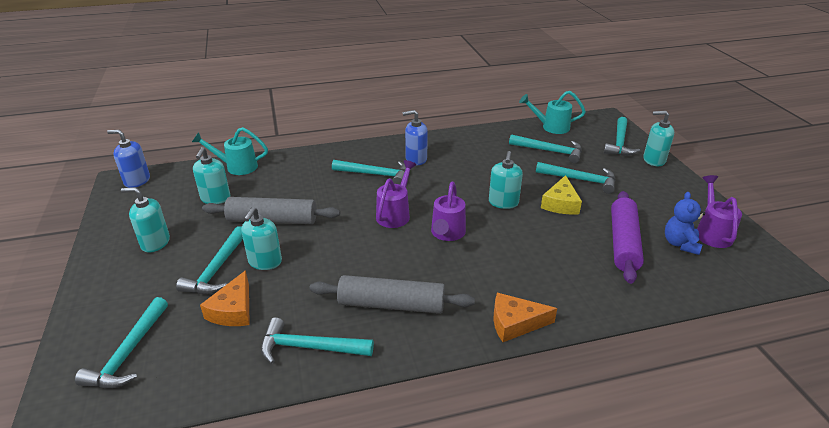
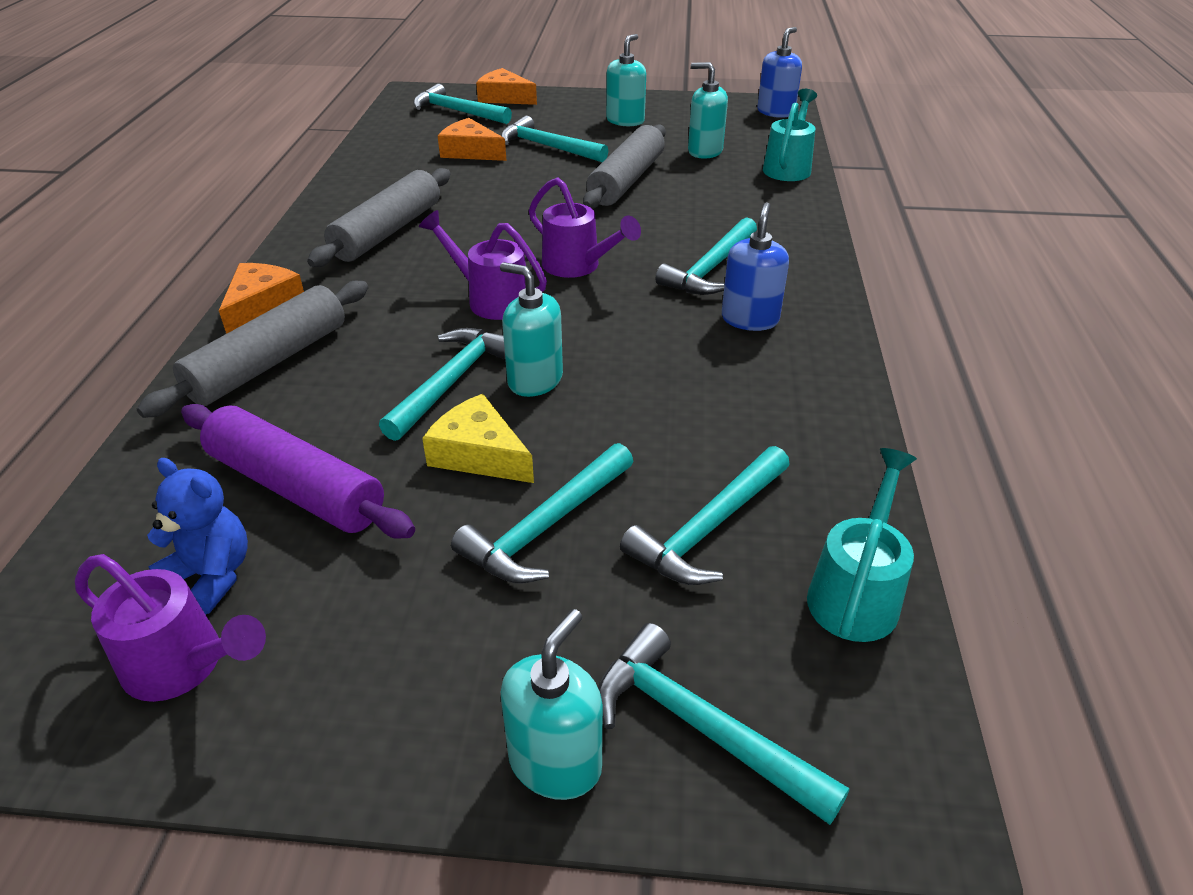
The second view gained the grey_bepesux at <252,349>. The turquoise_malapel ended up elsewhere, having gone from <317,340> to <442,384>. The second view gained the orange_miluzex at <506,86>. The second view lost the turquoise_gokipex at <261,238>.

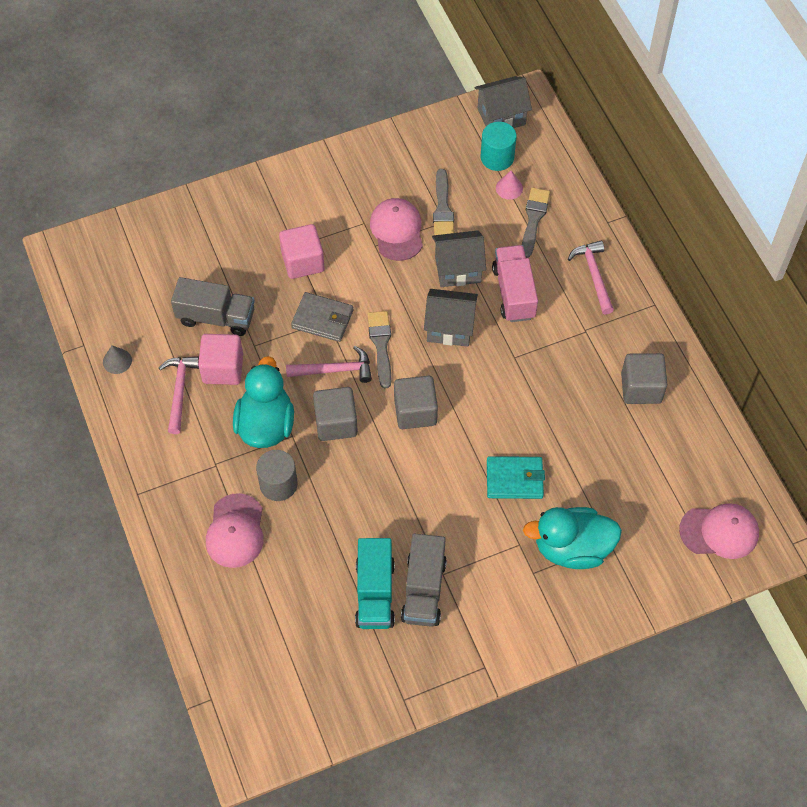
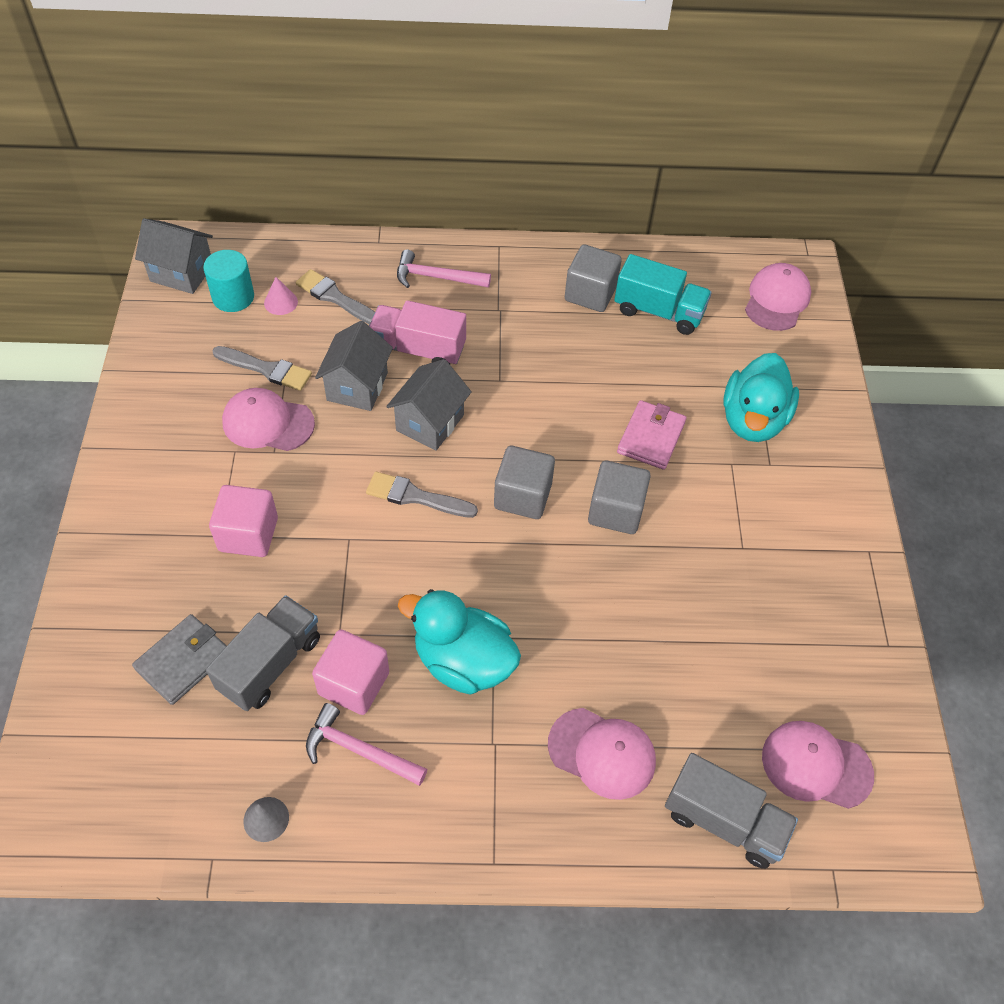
The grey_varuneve ended up elsewhere, having gone from <322,317> to <179,659>. The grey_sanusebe at <503,102> ended up facing another way, 75 degrees counterclockwise from before. The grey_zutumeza ended up elsewhere, having gone from <335,414> to <619,497>. The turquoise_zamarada ended up elsewhere, having gone from <375,583> to <663,294>. What was the turquoise_varuneve at <516,477> turned into the pink_varuneve at <651,435>. The grey_zamarada ended up elsewhere, having gone from <424,580> to <731,811>. The second view gained the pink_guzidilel at <818,765>. The second view lost the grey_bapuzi at <277,475>. The second view lost the pink_malapel at <329,364>.

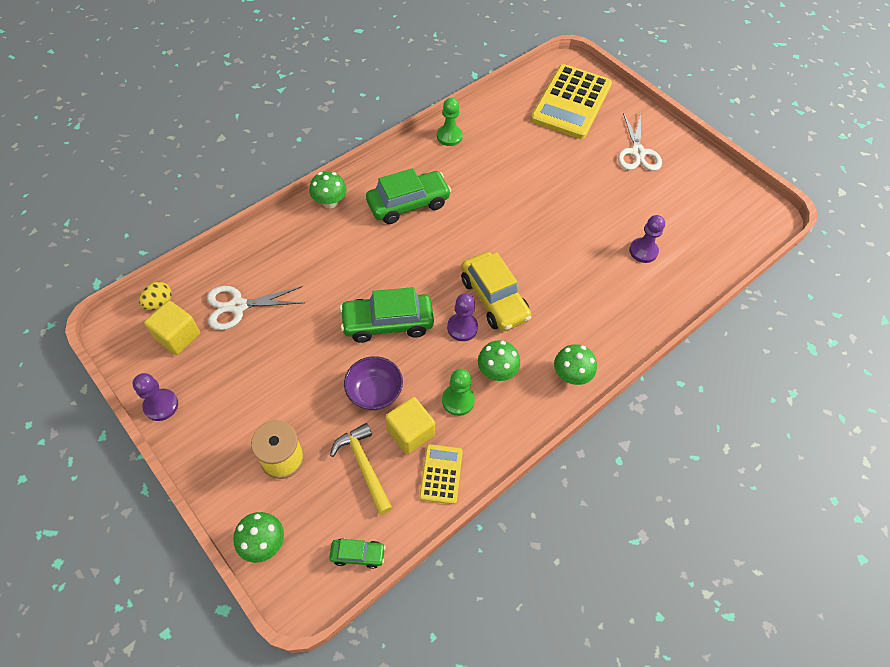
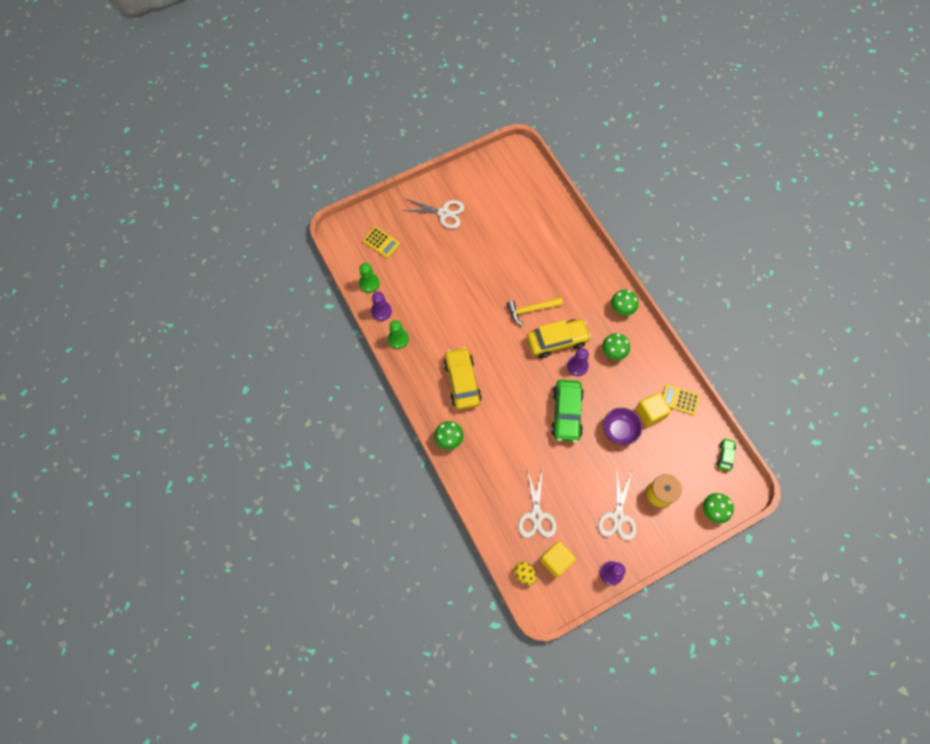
The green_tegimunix ended up elsewhere, having gone from <458,392> to <369,278>. The size of the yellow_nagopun at <571,101> changed by a factor of 0.46. The purple_tegimunix ended up elsewhere, having gone from <647,239> to <381,306>. What was the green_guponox at <408,196> turned into the yellow_guponox at <462,378>. The yellow_malapel ended up elsewhere, having gone from <361,469> to <535,311>. The second view gained the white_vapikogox at <617,504>.

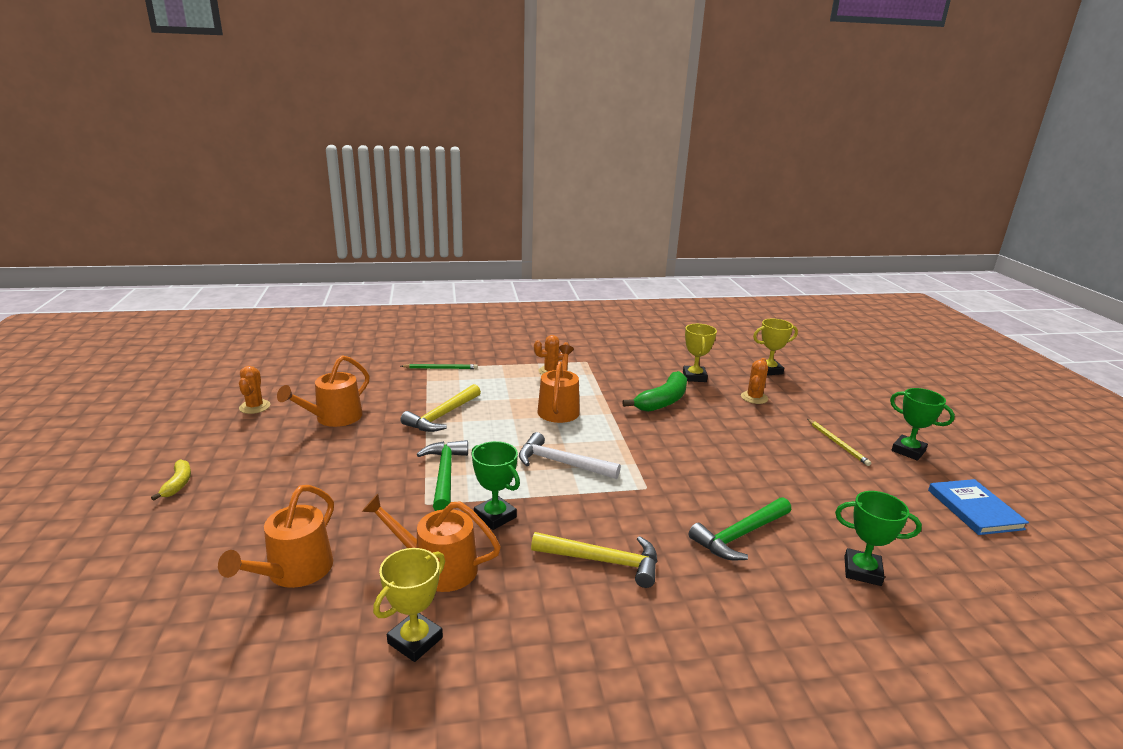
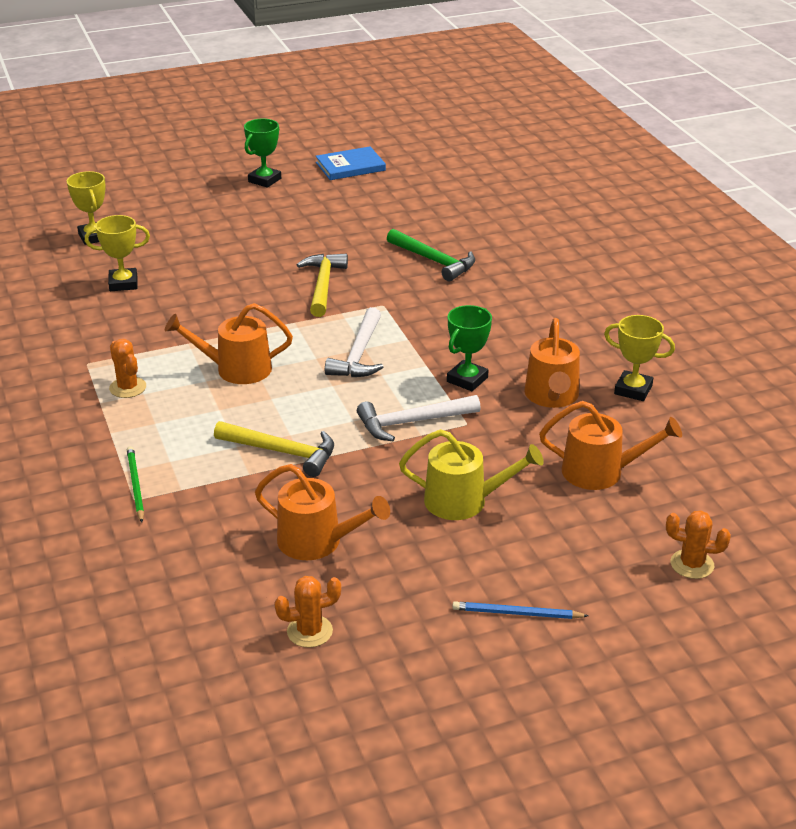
The yellow_malapel ended up elsewhere, having gone from <594,560> to <322,285>. What was the green_malapel at <442,475> turned into the white_malapel at <419,418>. The second view gained the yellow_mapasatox at <471,474>. Where the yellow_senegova stood at <171,480>, the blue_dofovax came to stand at <520,610>. The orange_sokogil ended up elsewhere, having gone from <754,381> to <698,544>. The second view lost the green_senegova at <654,391>. The second view lost the yellow_dofovax at <839,442>. The second view lost the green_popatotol at <878,538>.

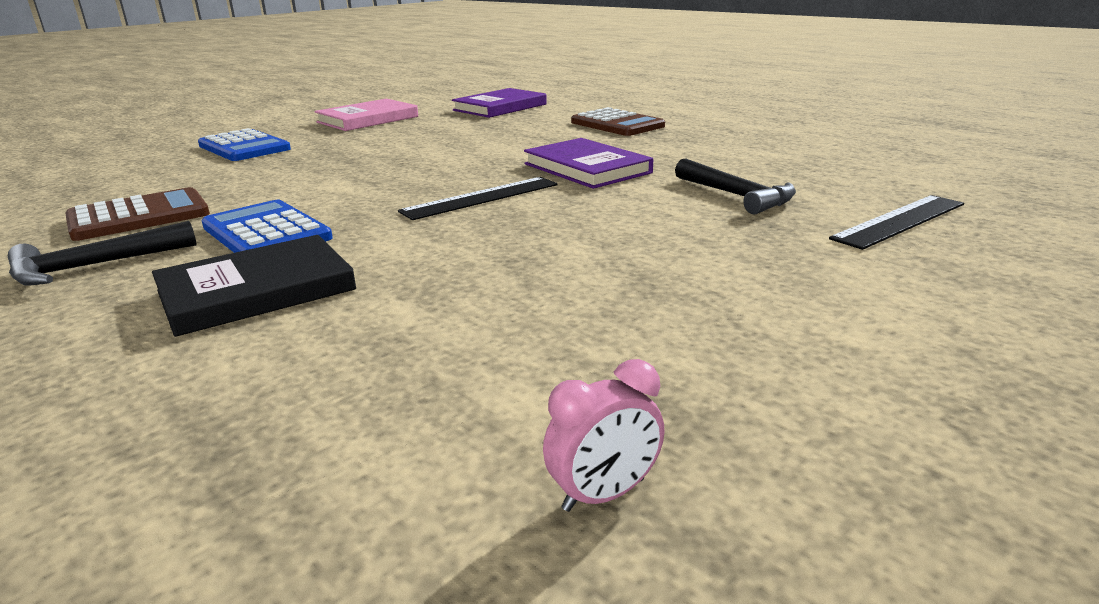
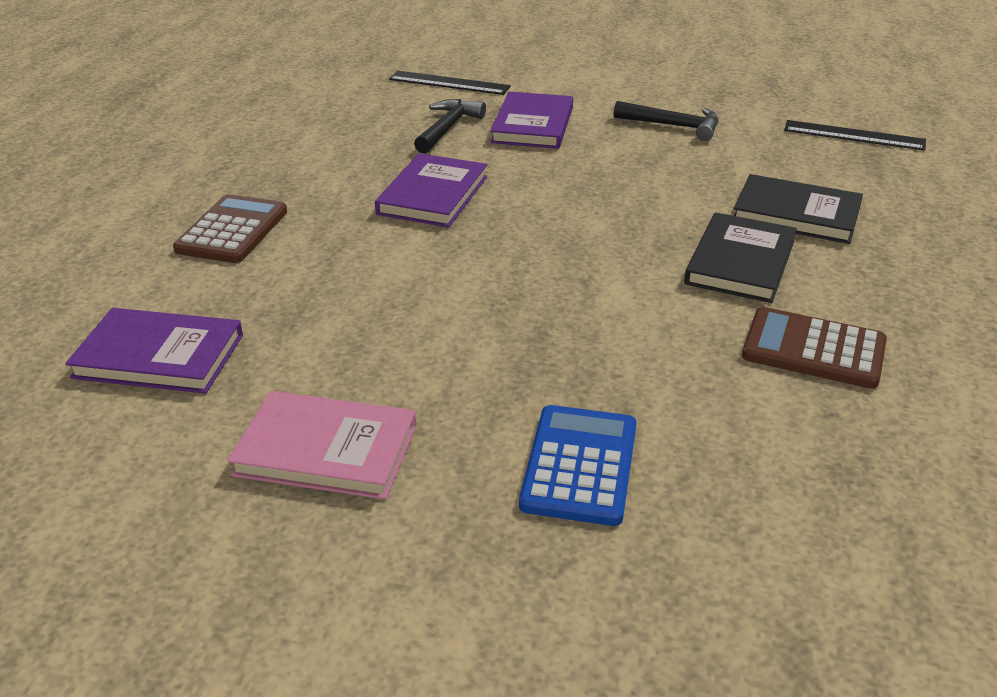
The second view gained the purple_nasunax at <531,120>. The black_malapel ended up elsewhere, having gone from <102,253> to <666,121>. Where the blue_nagopun stood at <267,226>, the black_nasunax came to stand at <740,258>. The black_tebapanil ended up elsewhere, having gone from <478,198> to <855,135>. The second view lost the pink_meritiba at <603,435>.

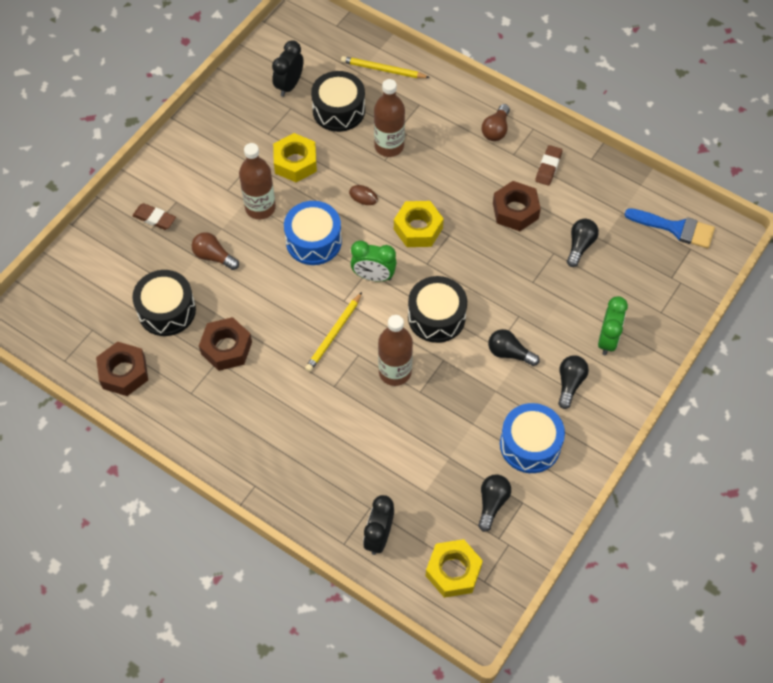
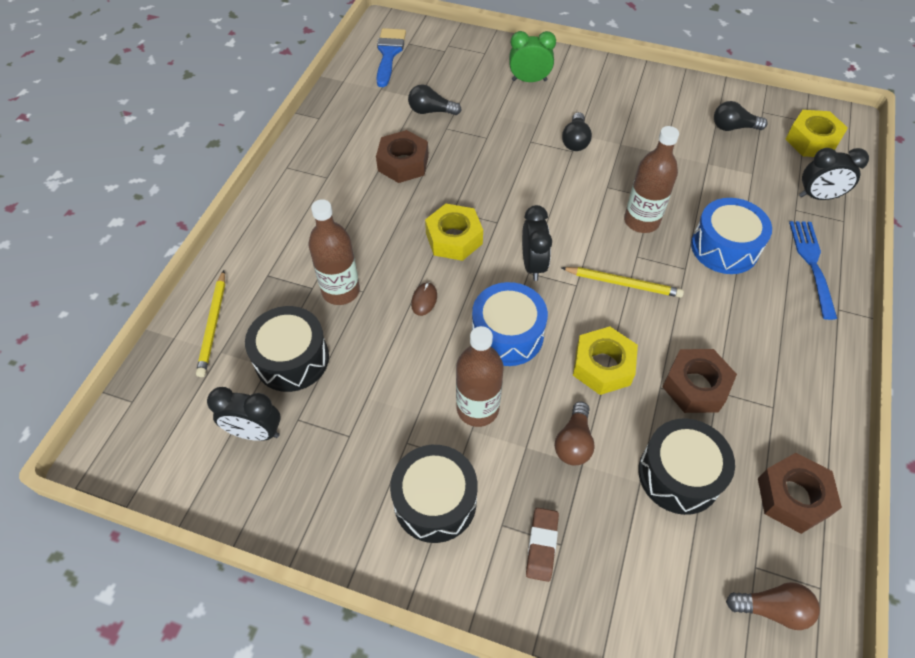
The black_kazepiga ended up elsewhere, having gone from <437,309> to <434,494>. What was the green_meritiba at <374,261> turned into the black_meritiba at <537,243>. The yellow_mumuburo ended up elsewhere, having gone from <295,157> to <605,360>. The blue_kazepiga ended up elsewhere, having gone from <532,438> to <731,236>. The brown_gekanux ended up elsewhere, having gone from <496,122> to <773,606>. The second view gained the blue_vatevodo at <813,270>. The second view lost the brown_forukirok at <548,165>. The second view lost the black_gekanux at <573,382>.

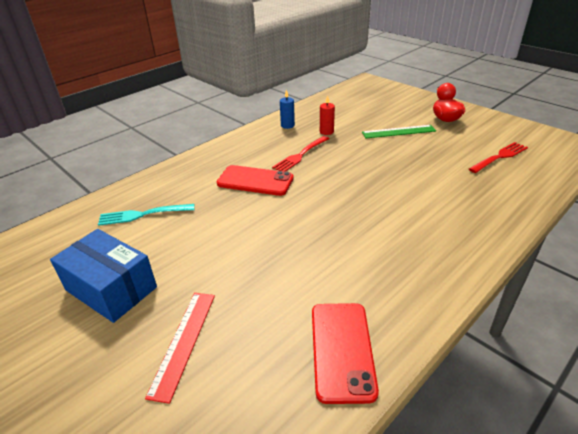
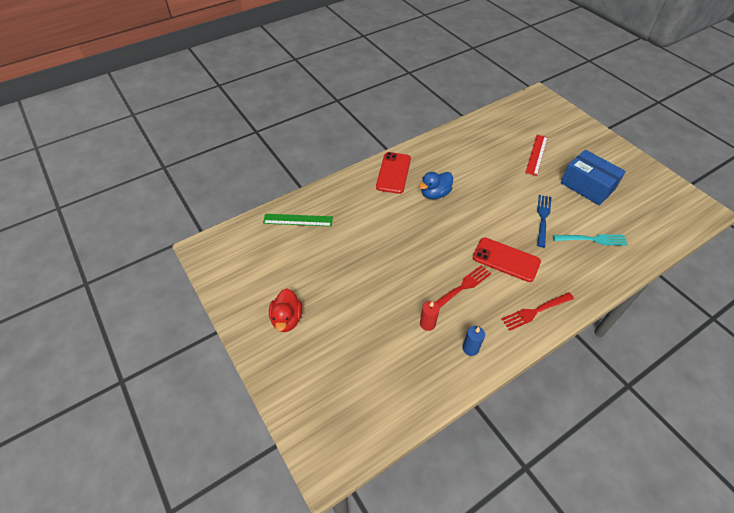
The green_tebapanil ended up elsewhere, having gone from <399,131> to <298,220>. The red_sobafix ended up elsewhere, having gone from <345,353> to <393,173>. The second view gained the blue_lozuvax at <436,185>. The red_vatevodo ended up elsewhere, having gone from <498,157> to <537,311>. The second view gained the blue_vatevodo at <544,221>.

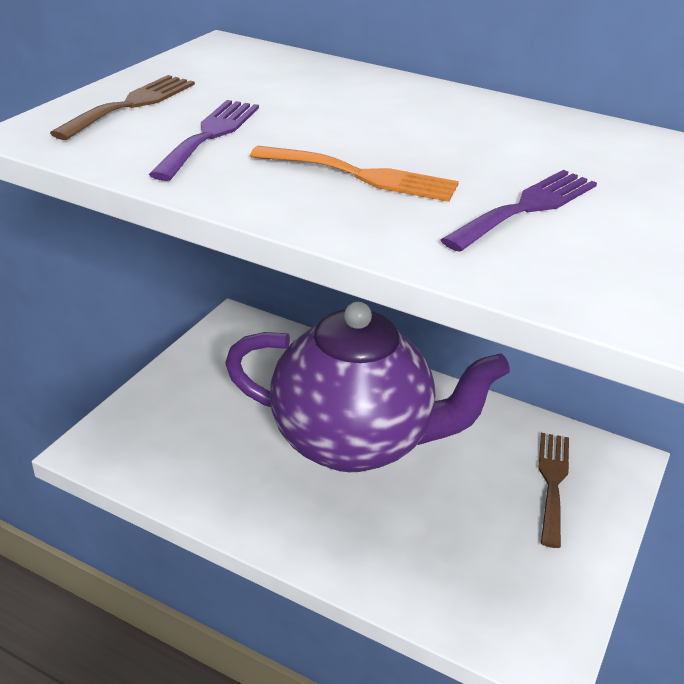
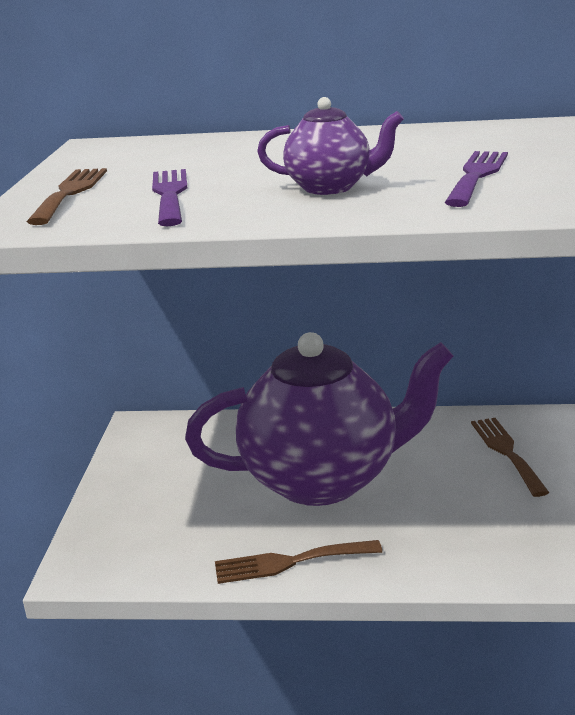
The second view gained the brown_vatevodo at <298,562>. Where the orange_vatevodo stood at <354,174>, the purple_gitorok came to stand at <330,146>.

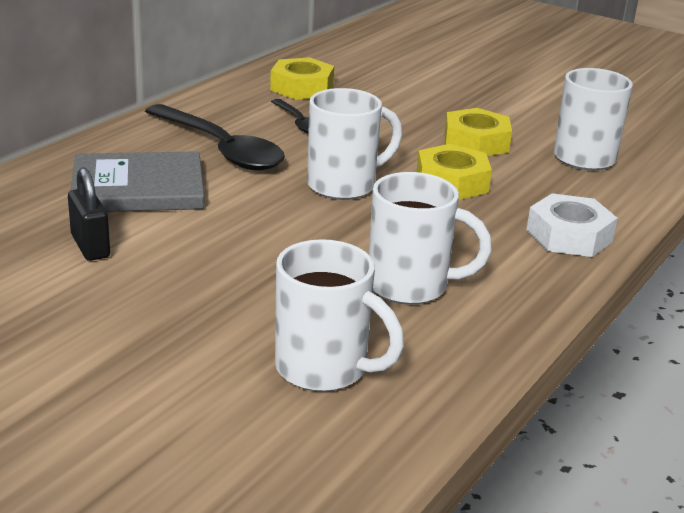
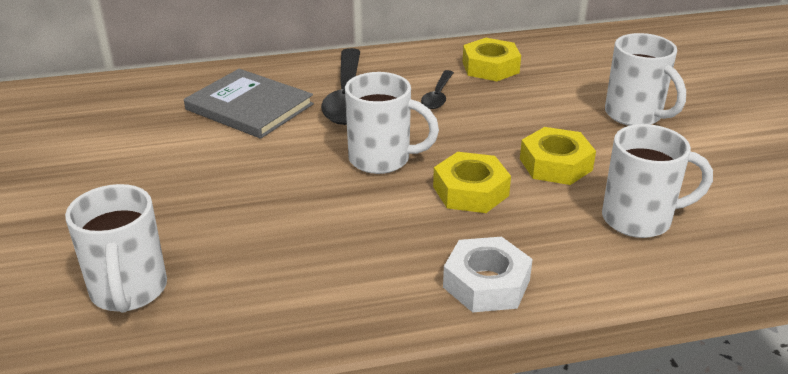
The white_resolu ended up elsewhere, having gone from <430,238> to <645,79>. The second view lost the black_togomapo at <89,214>.

